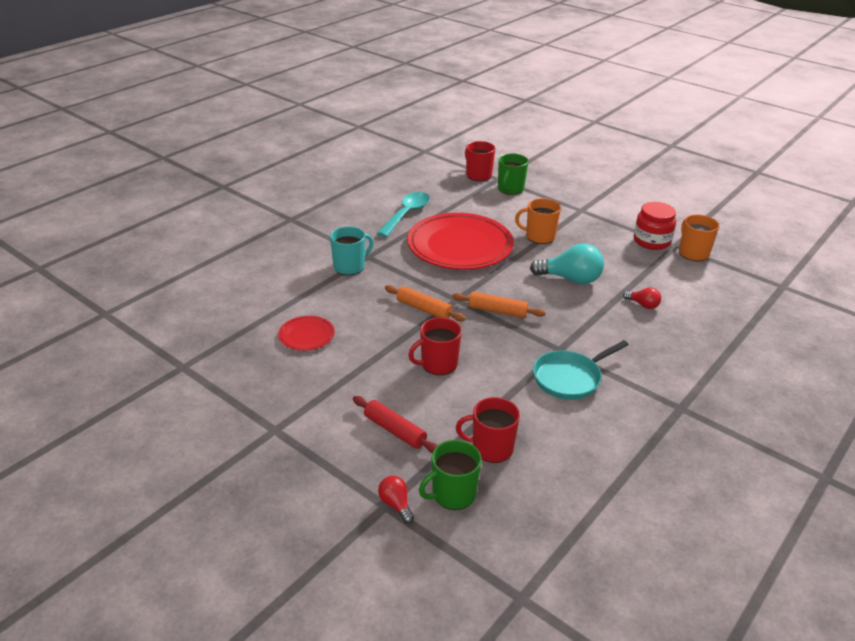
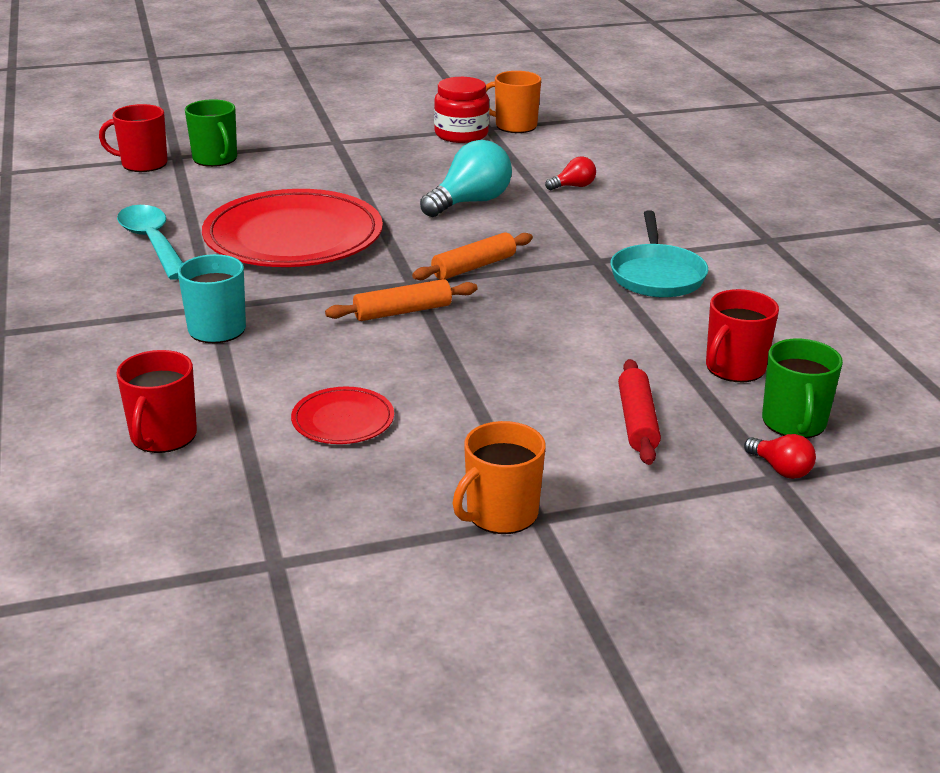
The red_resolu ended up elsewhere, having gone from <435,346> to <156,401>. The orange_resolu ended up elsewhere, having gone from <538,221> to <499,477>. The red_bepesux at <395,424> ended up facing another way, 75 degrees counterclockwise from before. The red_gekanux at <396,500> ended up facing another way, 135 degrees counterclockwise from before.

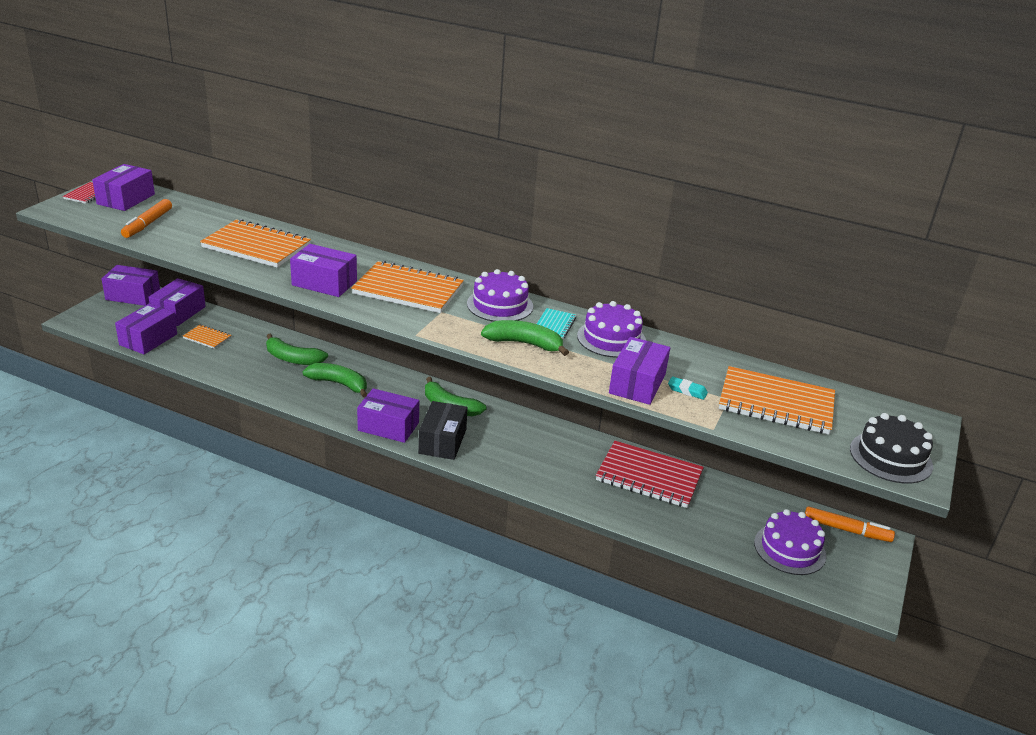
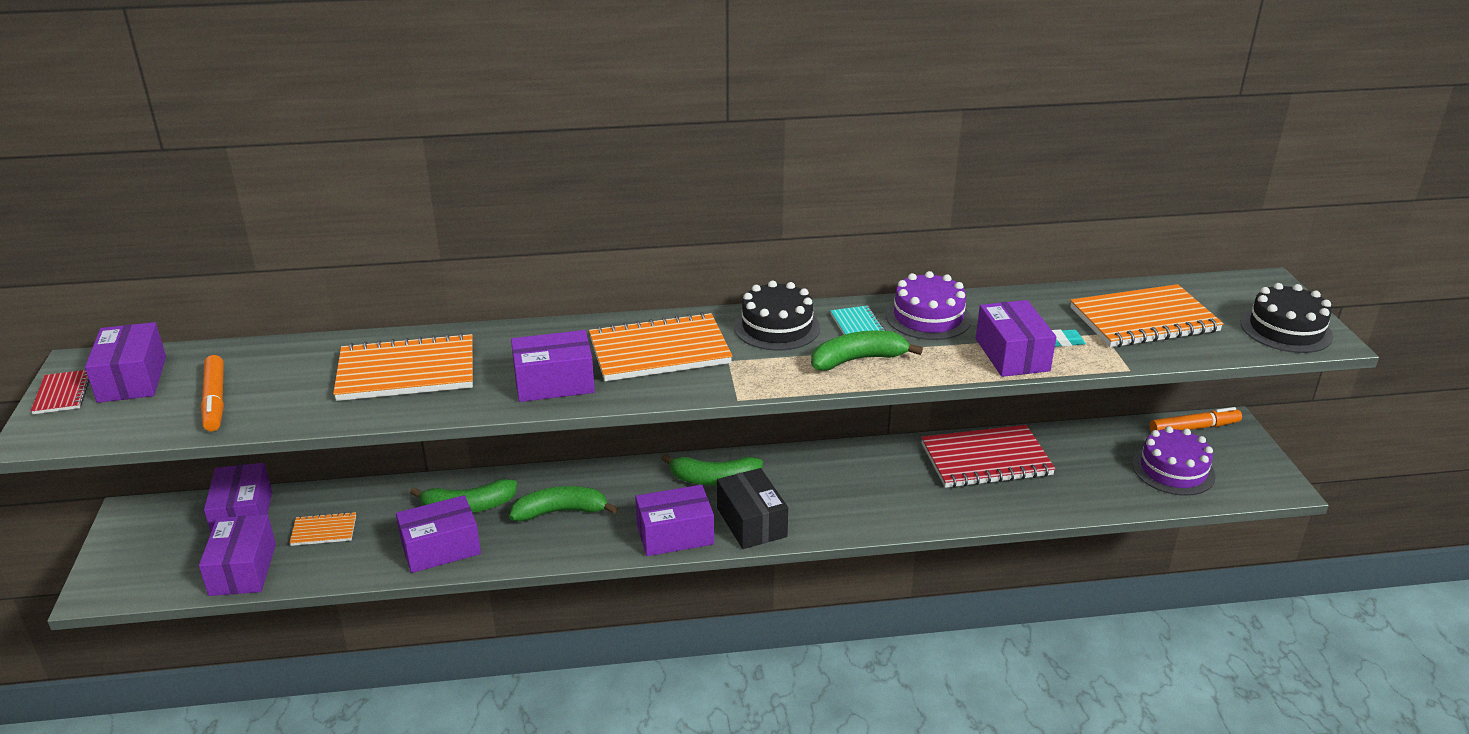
The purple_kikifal ended up elsewhere, having gone from <131,285> to <438,534>. What was the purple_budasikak at <500,295> turned into the black_budasikak at <777,316>.

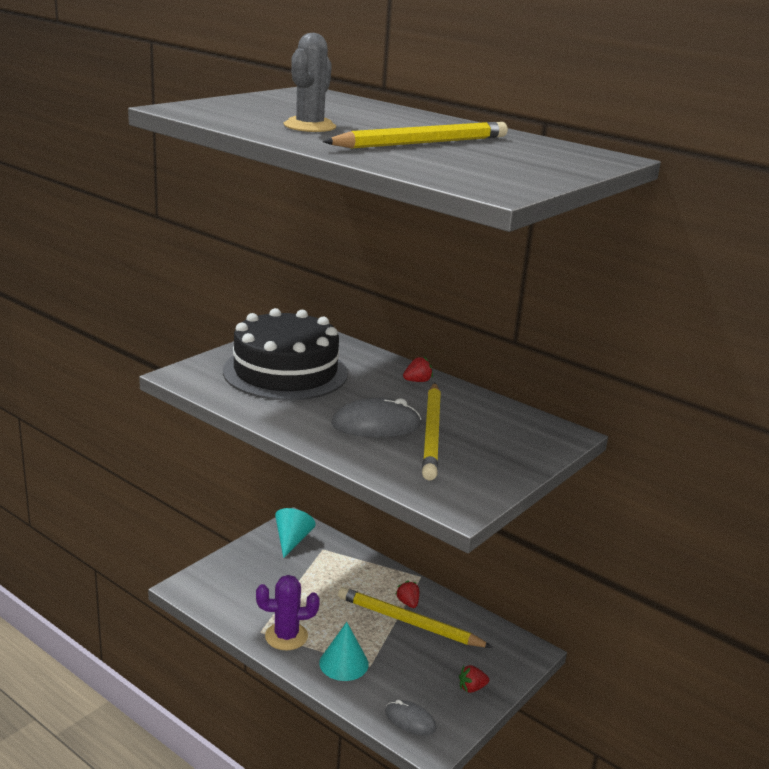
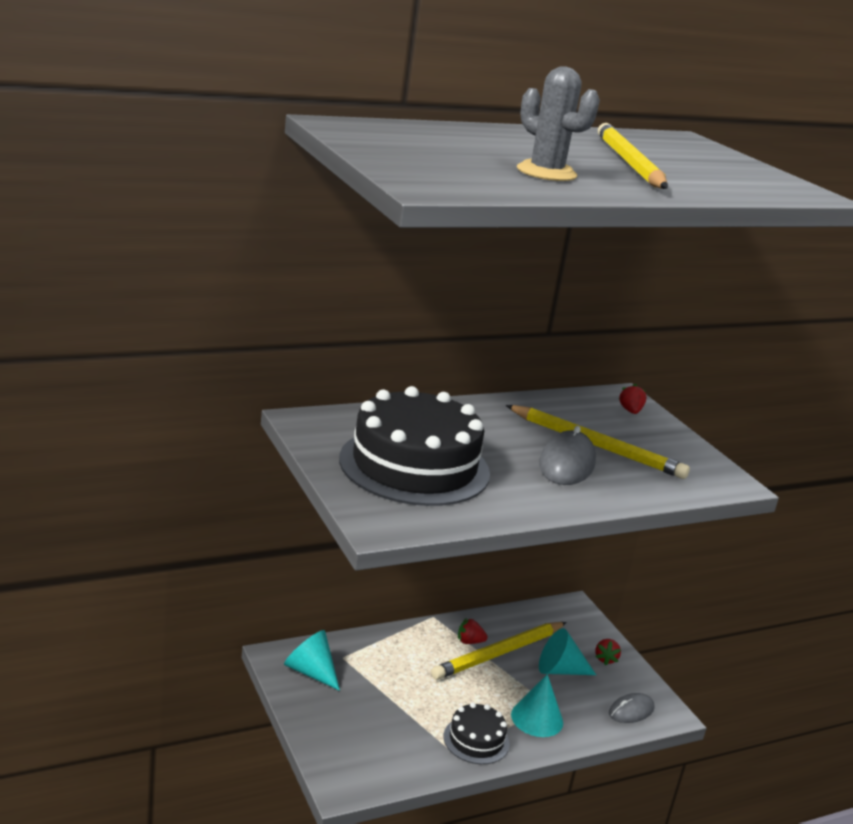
Where the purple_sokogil stood at <288,612>, the black_budasikak came to stand at <476,733>. The second view gained the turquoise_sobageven at <567,651>. The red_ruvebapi ended up elsewhere, having gone from <418,369> to <633,399>.

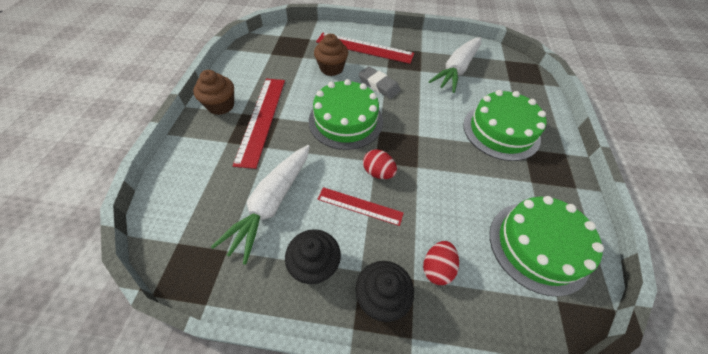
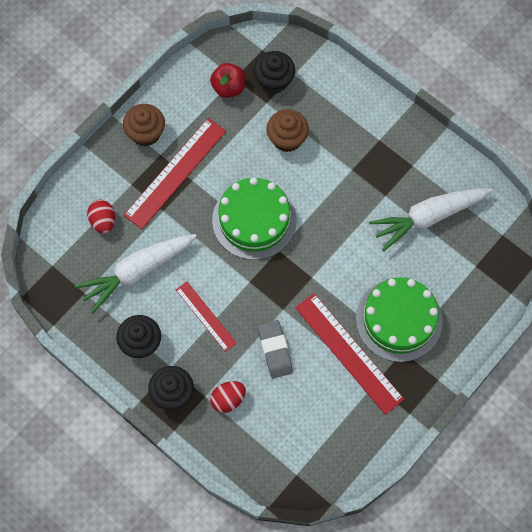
The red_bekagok ended up elsewhere, having gone from <380,164> to <101,217>. The second view gained the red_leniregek at <227,80>. The second view gained the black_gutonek at <274,72>. The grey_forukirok ended up elsewhere, having gone from <379,82> to <275,349>. The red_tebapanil ended up elsewhere, having gone from <365,48> to <349,354>. The second view lost the green_budasikak at <547,246>.

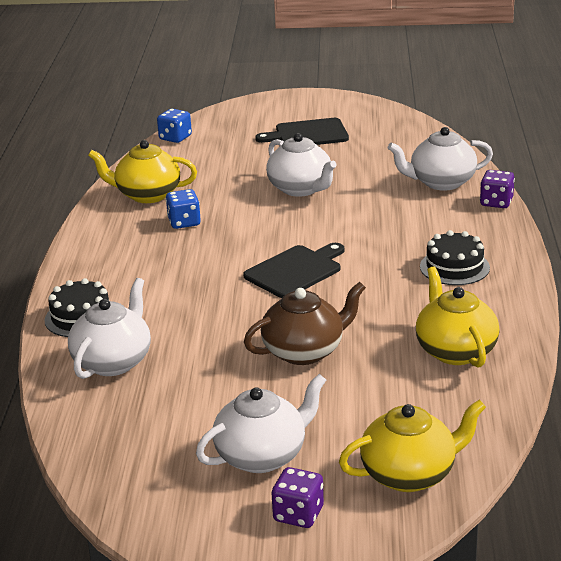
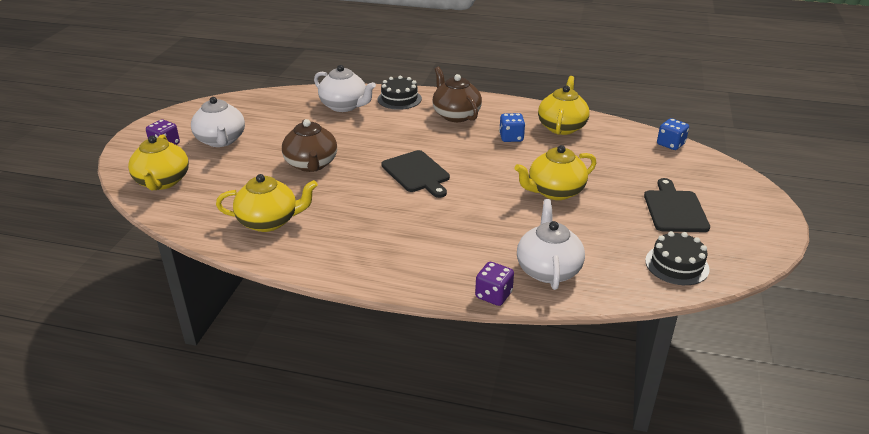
The second view gained the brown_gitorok at <457,94>. What was the white_gitorok at <301,165> turned into the yellow_gitorok at <555,172>. The black_budasikak ended up elsewhere, having gone from <455,257> to <677,258>.

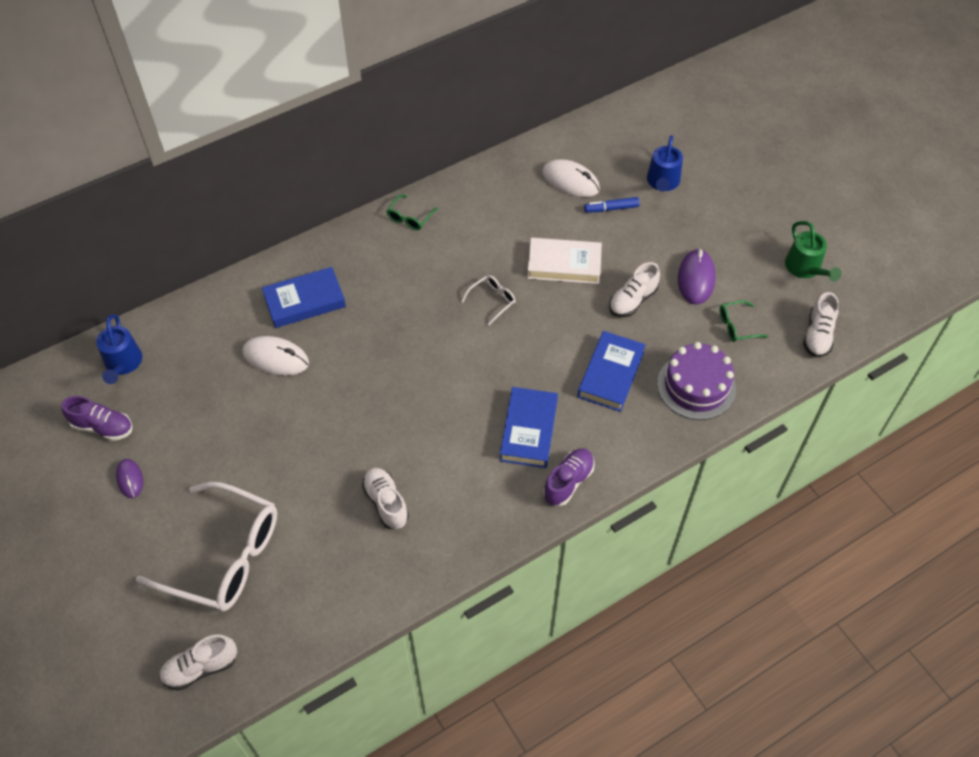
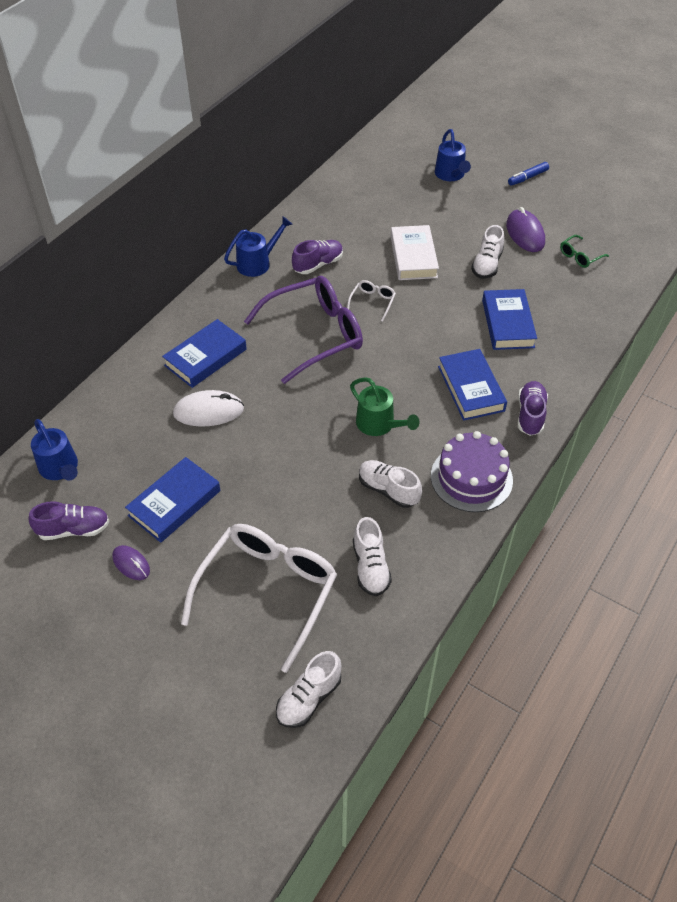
The second view gained the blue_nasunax at <172,500>. The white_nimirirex at <206,547> ended up facing another way, 60 degrees counterclockwise from before. Where the green_nimirirex stood at <412,212>, the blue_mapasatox came to stand at <258,246>. The second view gained the purple_nimirirex at <303,330>. The second view gained the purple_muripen at <317,257>. The green_mapasatox ended up elsewhere, having gone from <813,251> to <384,406>. The white_muripen ended up elsewhere, having gone from <821,324> to <372,556>. The white_nasunax at <564,261> ended up facing another way, 75 degrees counterclockwise from before. The purple_budasikak ended up elsewhere, having gone from <696,381> to <472,471>. The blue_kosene ended up elsewhere, having gone from <611,205> to <528,174>. The second view lost the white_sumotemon at <571,178>.

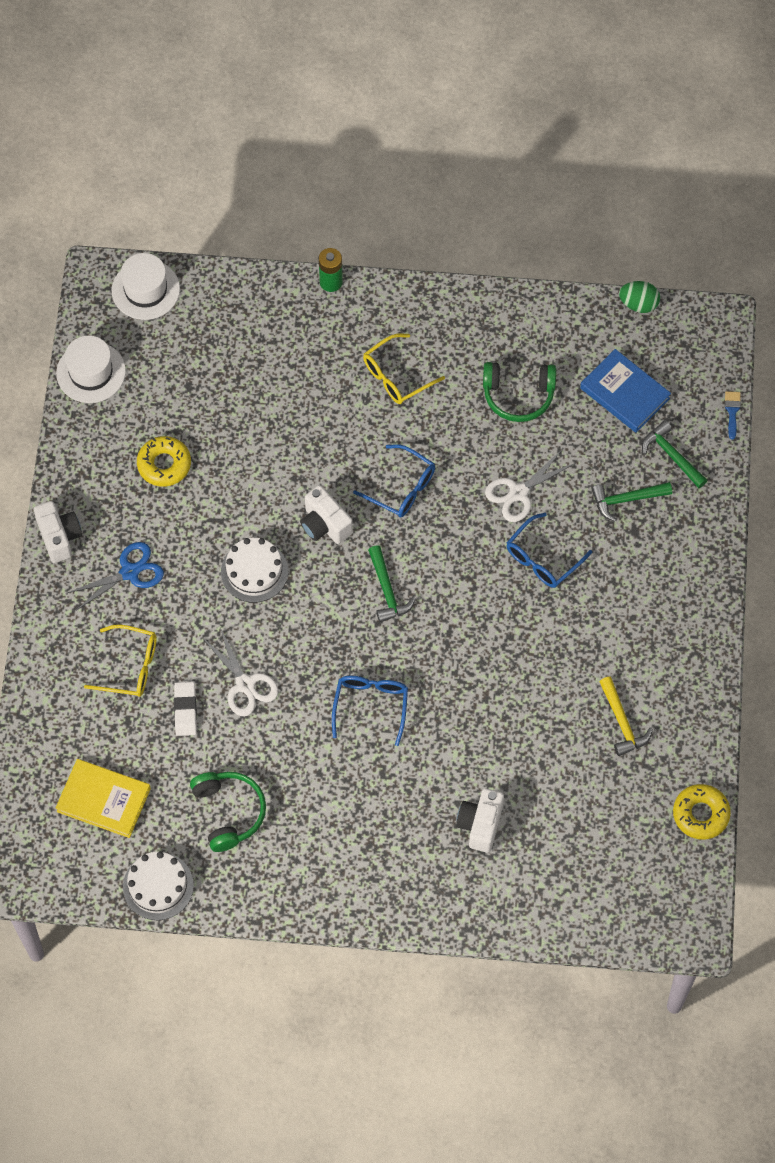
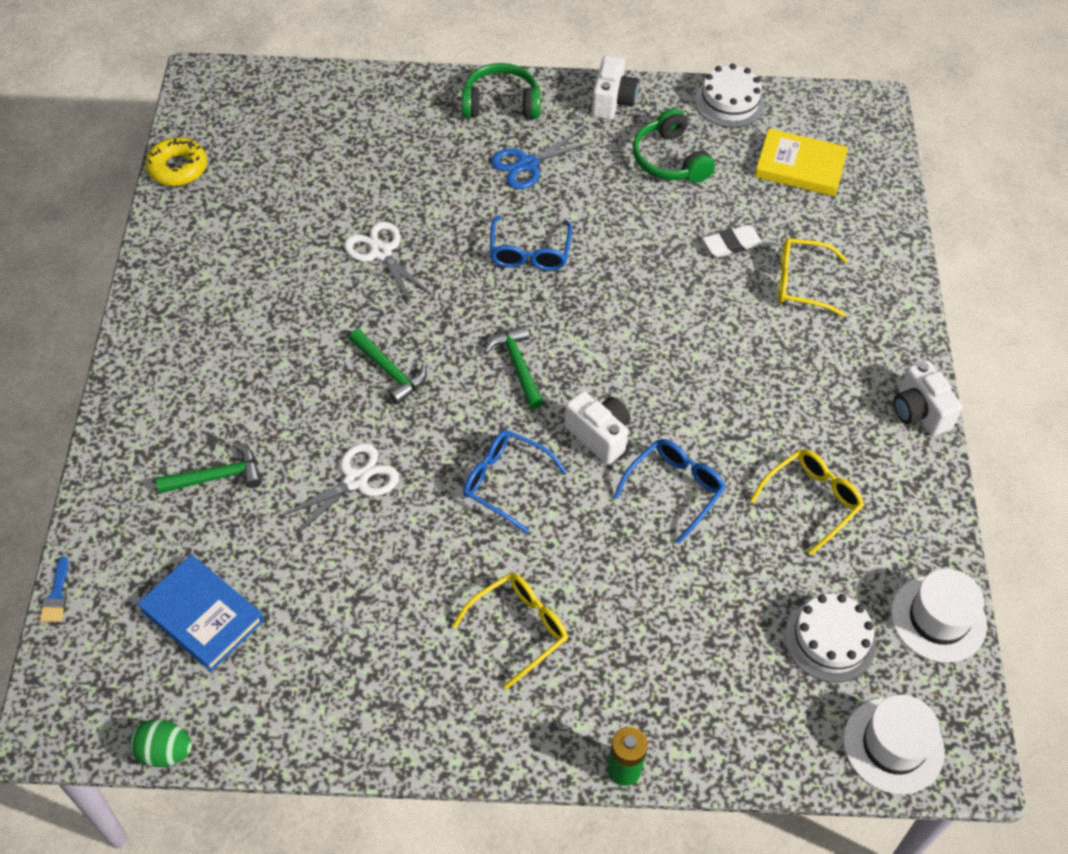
The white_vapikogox ended up elsewhere, having gone from <241,672> to <388,263>. The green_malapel ended up elsewhere, having gone from <674,454> to <388,366>. The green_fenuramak ended up elsewhere, having gone from <519,392> to <501,91>. The blue_vapikogox ended up elsewhere, having gone from <115,576> to <542,159>. The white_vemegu ended up elsewhere, having gone from <480,821> to <615,87>. The blue_nimirirex ended up elsewhere, having gone from <549,550> to <670,491>. The white_forukirok at <185,709> ended up facing another way, 75 degrees clockwise from before. Where the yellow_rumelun stood at <164,461>, the yellow_nimirirex came to stand at <807,502>. The white_budasikak ended up elsewhere, having gone from <254,570> to <830,638>. The second view lost the yellow_malapel at <626,716>.

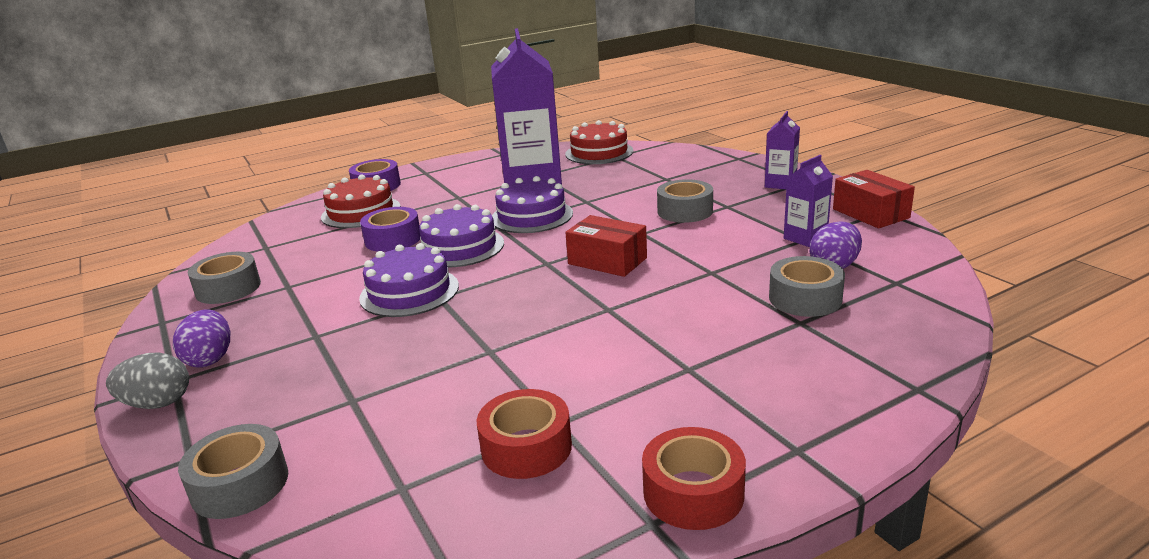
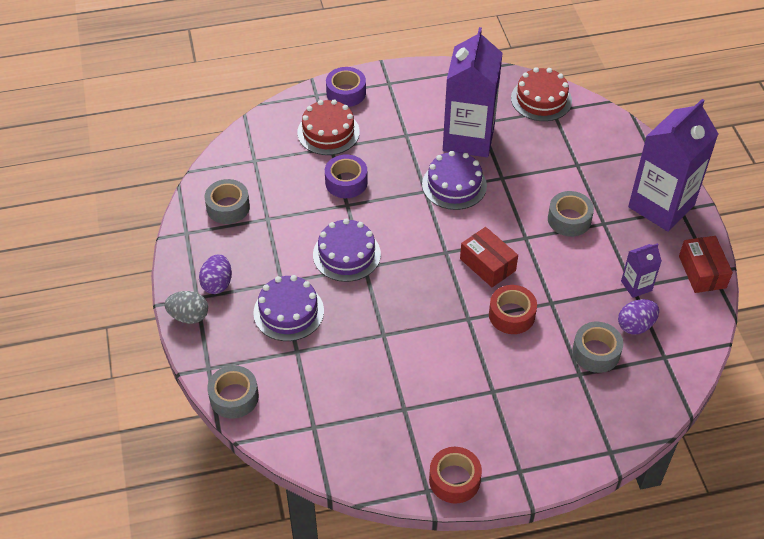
The purple_budasikak ended up elsewhere, having gone from <461,235> to <288,308>. The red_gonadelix ended up elsewhere, having gone from <524,434> to <513,309>. The size of the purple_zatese at <782,150> changed by a factor of 2.22.

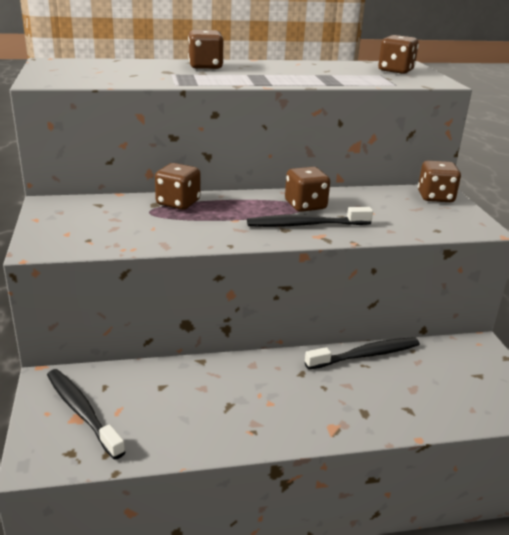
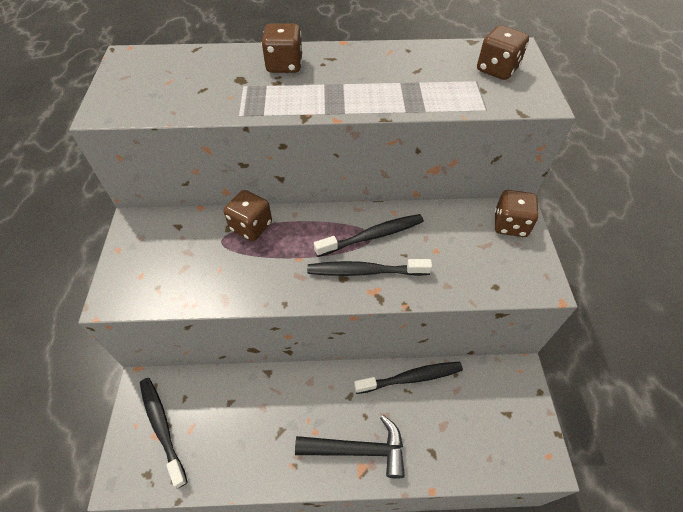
The second view gained the black_malapel at <350,447>. Where the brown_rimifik stood at <307,189>, the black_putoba came to stand at <369,235>.

